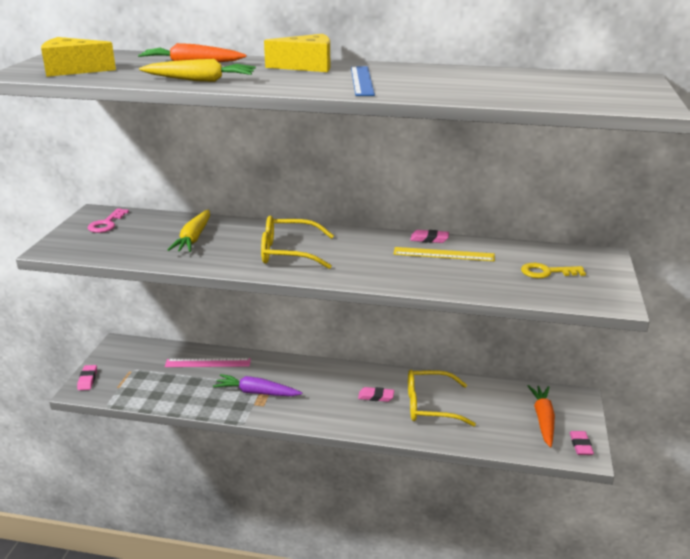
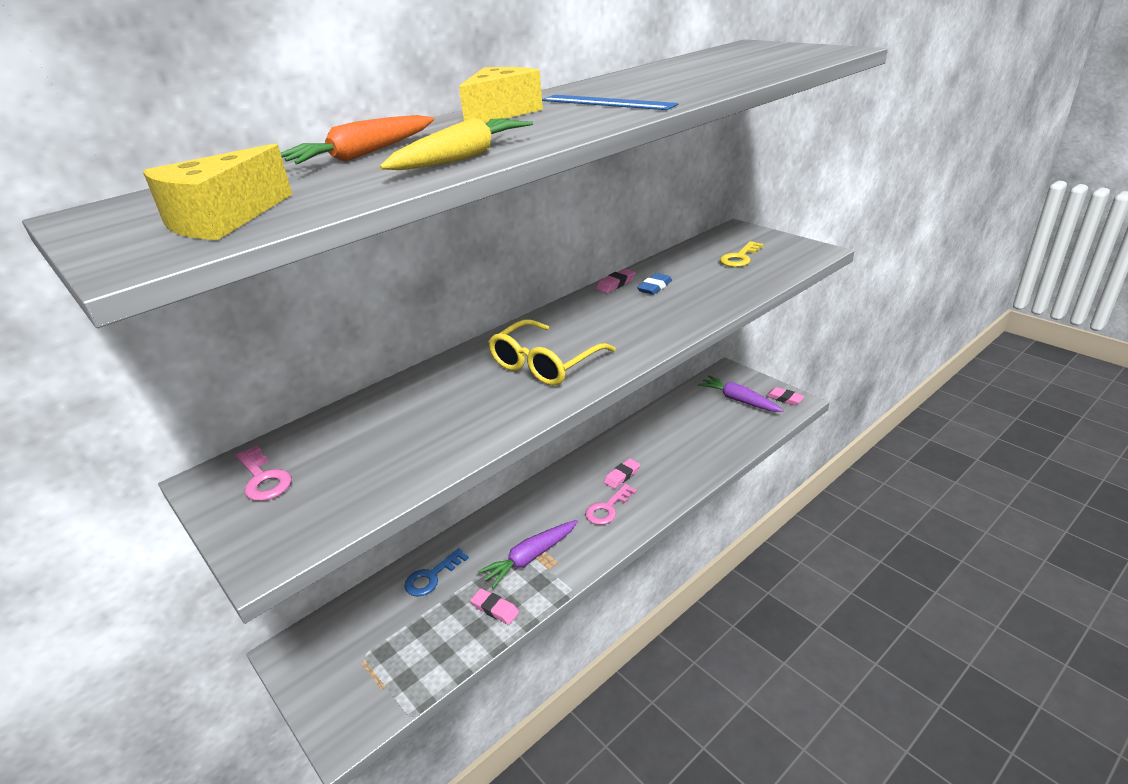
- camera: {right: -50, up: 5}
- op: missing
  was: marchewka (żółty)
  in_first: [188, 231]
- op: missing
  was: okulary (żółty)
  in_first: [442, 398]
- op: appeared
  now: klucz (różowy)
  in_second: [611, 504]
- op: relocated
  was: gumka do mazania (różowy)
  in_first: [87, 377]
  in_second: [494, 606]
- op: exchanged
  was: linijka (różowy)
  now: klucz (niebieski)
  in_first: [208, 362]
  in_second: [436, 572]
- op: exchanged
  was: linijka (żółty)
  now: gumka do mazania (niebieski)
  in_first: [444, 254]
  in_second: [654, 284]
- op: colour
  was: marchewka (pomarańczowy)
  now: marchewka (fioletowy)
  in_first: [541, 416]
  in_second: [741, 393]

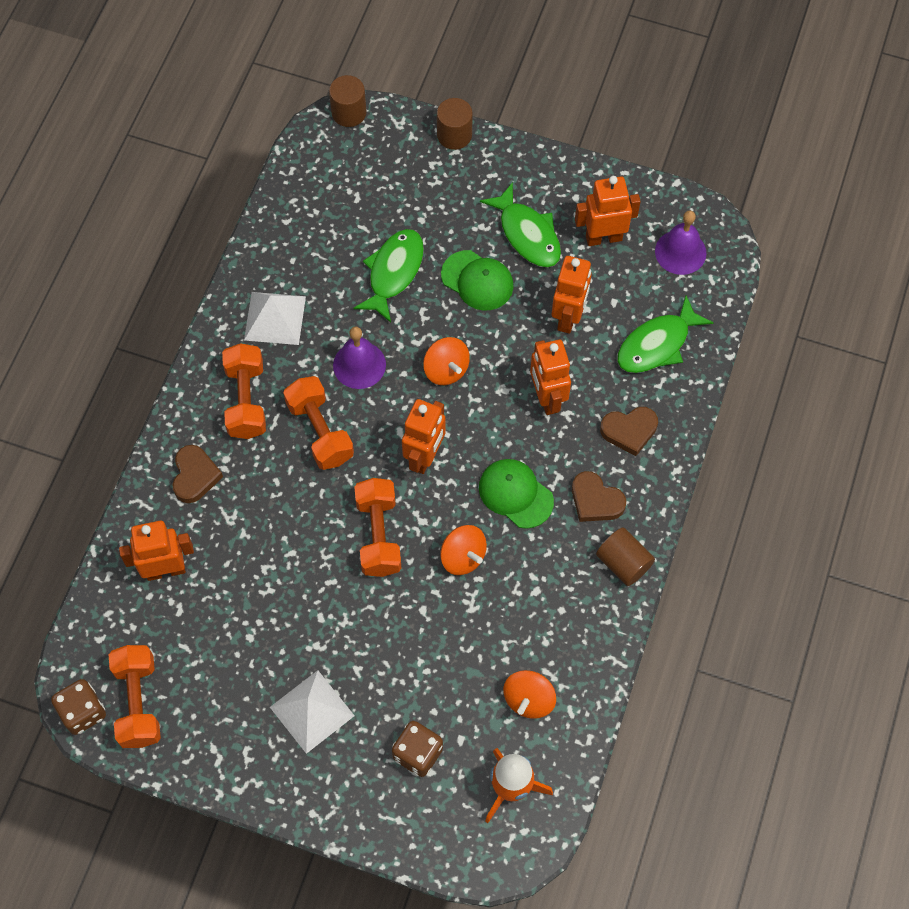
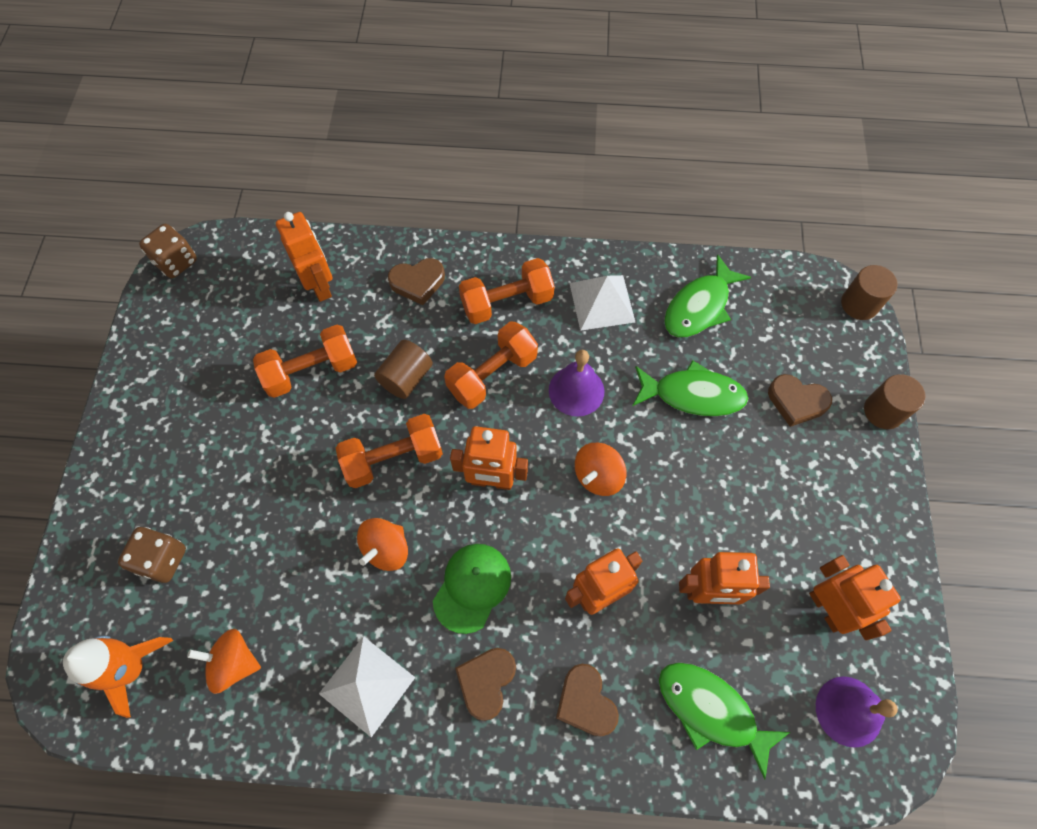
- camera: {right: 75, up: 0}
- op: missing
  was: czapka (zielony)
  in_first: [477, 280]
- op: appeared
  now: serce (brązowy)
  in_second: [800, 400]
- op: relocated
  was: hantel (pomarańczowy)
  in_first: [135, 696]
  in_second: [305, 361]
- op: relocated
  was: piramida (biały)
  in_first: [312, 712]
  in_second: [367, 686]
- op: relocated
  was: ryba (zielony)
  in_first: [520, 224]
  in_second: [707, 295]
- op: relocated
  was: walec (brązowy)
  in_first: [625, 556]
  in_second: [403, 369]

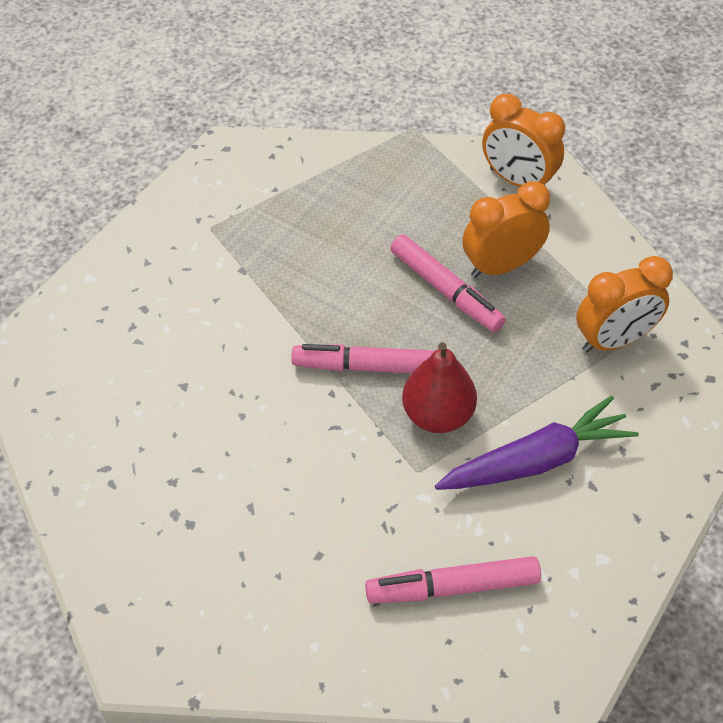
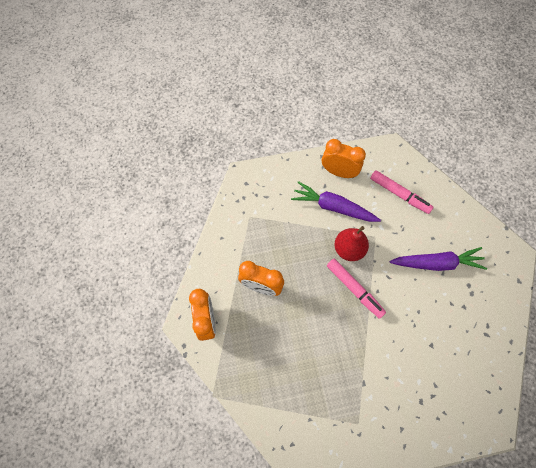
- camera: {right: -135, up: 15}
- op: missing
  was: flamaster (różowy)
  in_first: [447, 283]
- op: appeared
  now: marchewka (fioletowy)
  in_second: [438, 259]
- op: relocated
  was: budzik (pomarańczowy)
  in_first: [624, 304]
  in_second: [344, 158]

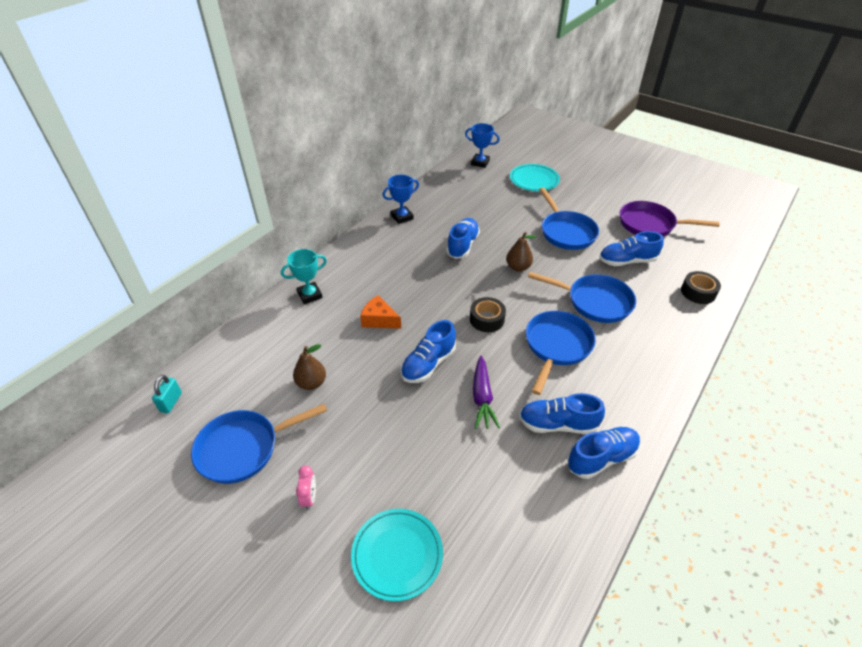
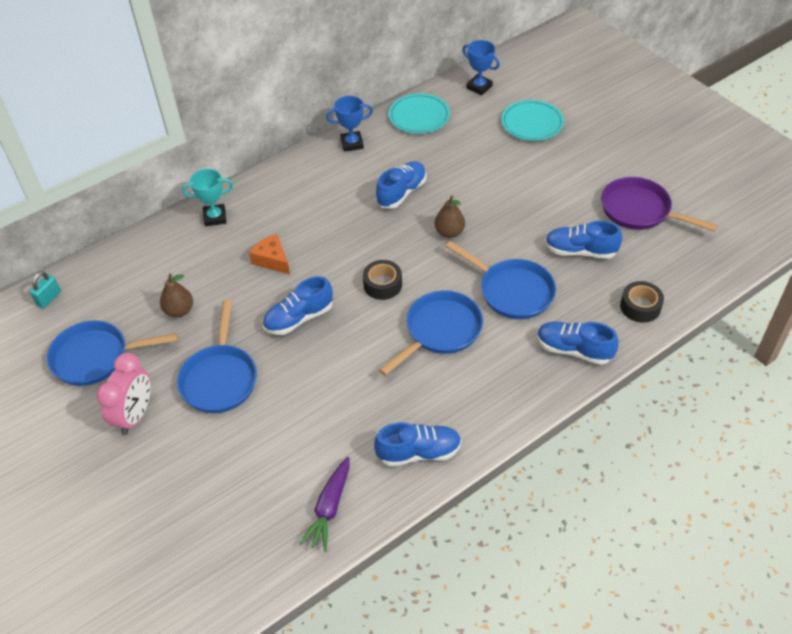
- camera: {right: 20, up: 5}
- op: relocated
  was: talerz (turkusowy)
  in_first: [397, 555]
  in_second: [419, 113]
- op: relocated
  was: marchewka (fioletowy)
  in_first: [486, 392]
  in_second: [324, 504]
- op: relocated
  was: but (niebieski)
  in_first: [562, 413]
  in_second: [578, 343]
- op: relocated
  was: patelnia (niebieski)
  in_first: [569, 219]
  in_second: [217, 356]
- op: size
  was: budzik (różowy)
  in_first: [306, 487]
  in_second: [124, 394]
  ratio: 1.97

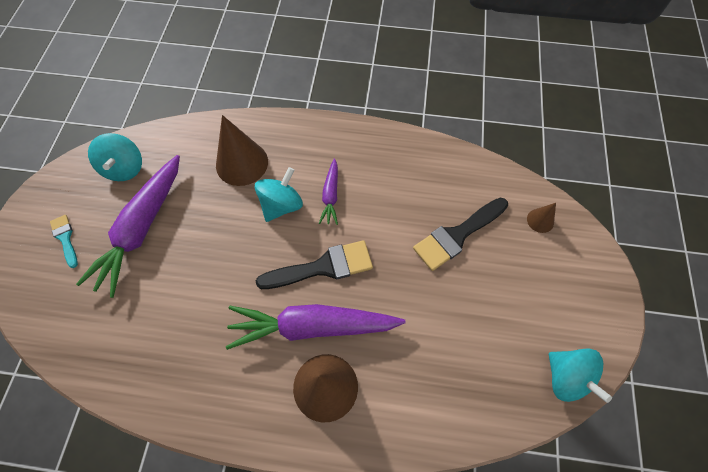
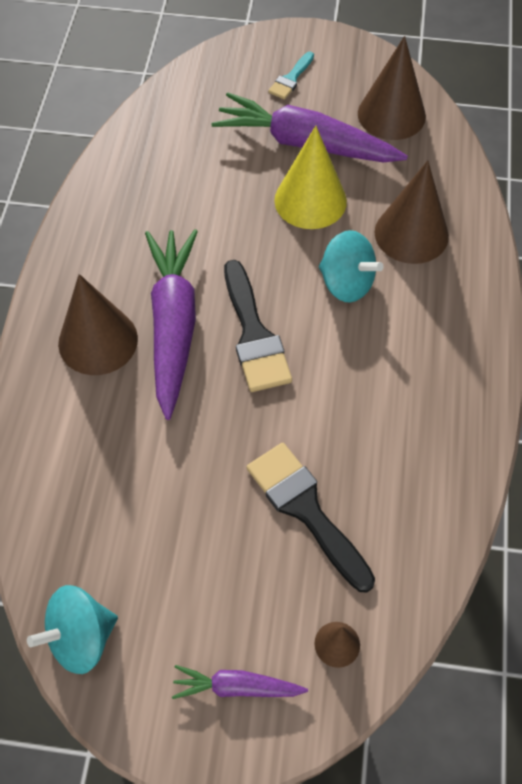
- camera: {right: 90, up: -5}
- op: appeared
  now: stożek (żółty)
  in_second: [310, 177]
- op: relocated
  was: marchewka (fioletowy)
  in_first: [328, 191]
  in_second: [240, 682]
- op: exchanged
  was: bączek (turkusowy)
  now: stożek (brązowy)
  in_first: [115, 157]
  in_second: [392, 88]
- op: spun
  was: pędzel (turkusowy)
  in_first: [64, 241]
  in_second: [291, 75]
  clockwise: 150

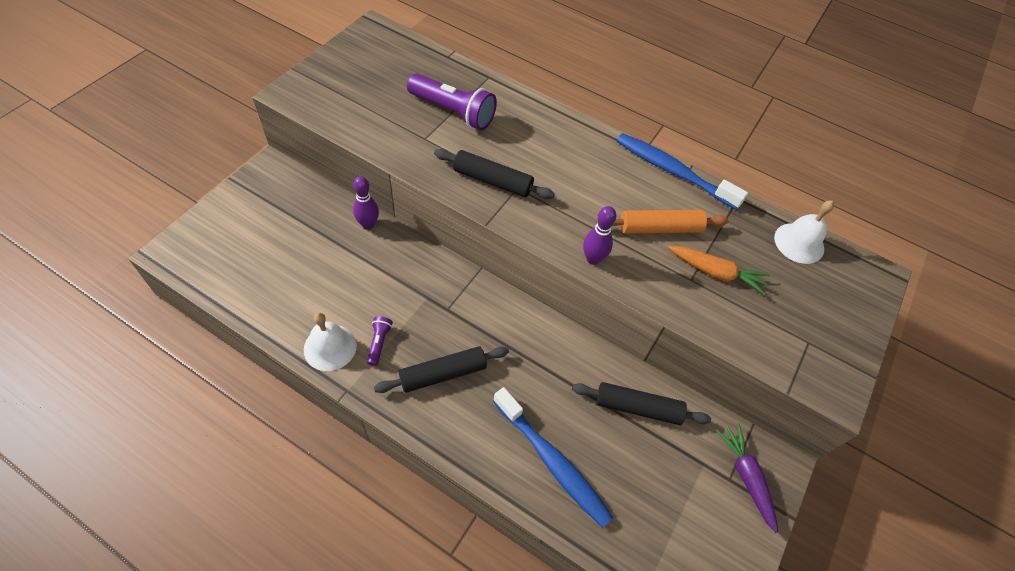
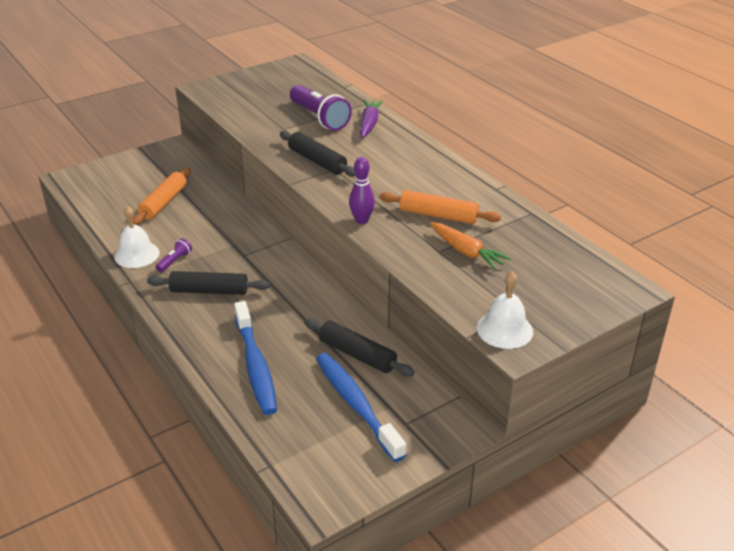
- camera: {right: 30, up: -20}
- op: missing
  was: kręgiel (fioletowy)
  in_first: [366, 203]
- op: appeared
  now: wałek do ciasta (pomarańczowy)
  in_second: [162, 196]
- op: relocated
  was: szczoteczka do zębów (niebieski)
  in_first: [682, 171]
  in_second: [361, 407]
- op: relocated
  was: marchewka (fioletowy)
  in_first: [747, 478]
  in_second: [371, 119]
- op: relocated
  was: dzwonek (biały)
  in_first: [804, 232]
  in_second: [505, 310]

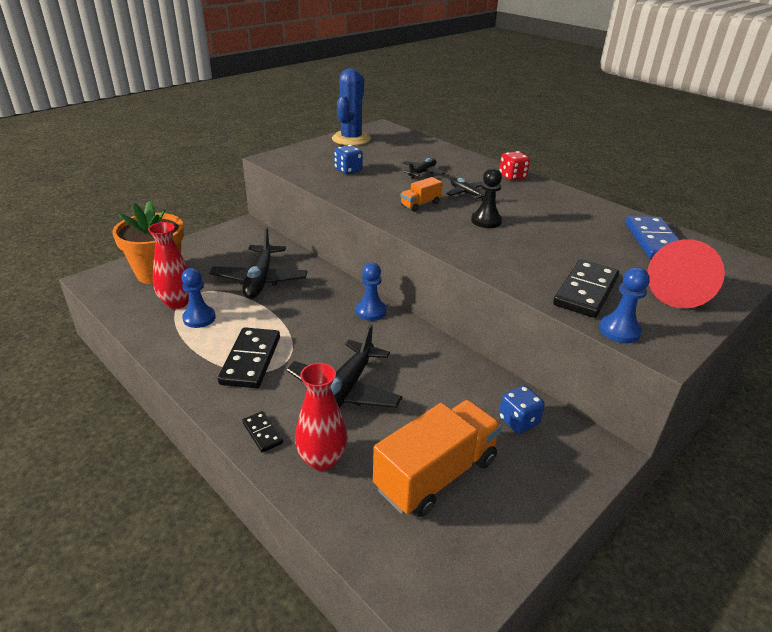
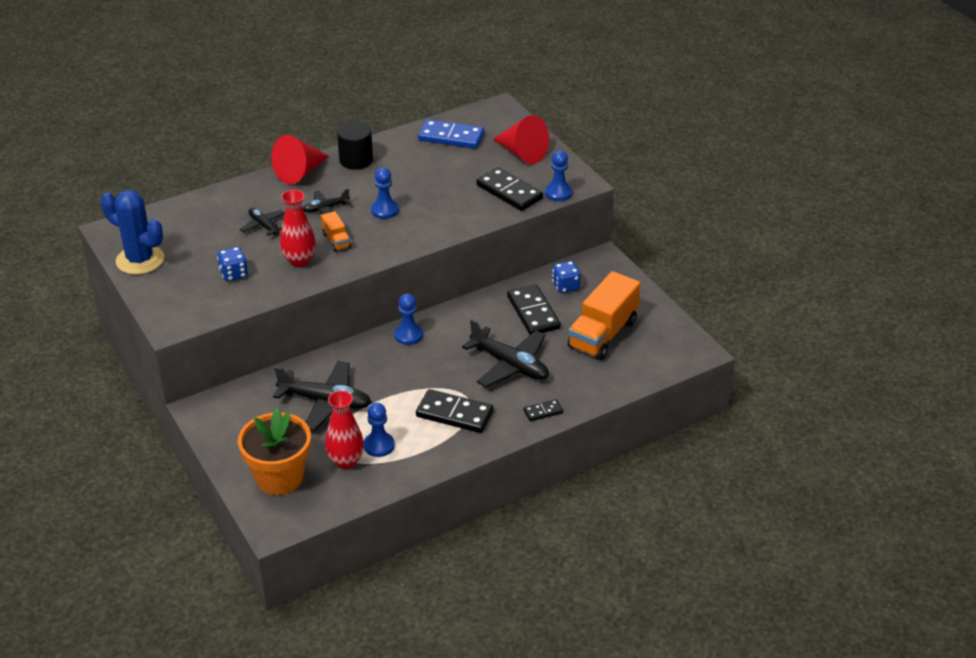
- camera: {right: -75, up: 5}
- op: appeared
  now: walec (czarny)
  in_second: [355, 146]
- op: appeared
  now: kostka domina (czarny)
  in_second: [533, 309]
- op: relocated
  was: wazon (czerwony)
  in_first: [321, 417]
  in_second: [298, 228]
- op: exchanged
  was: kostka do gry (czerwony)
  now: stożek (czerwony)
  in_first: [514, 165]
  in_second: [300, 160]
- op: colour
  was: pionek (czarny)
  now: pionek (niebieski)
  in_first: [486, 198]
  in_second: [385, 193]
- op: spun
  was: ciężarówka (pomarańczowy)
  in_first: [437, 458]
  in_second: [604, 315]
  clockwise: -120

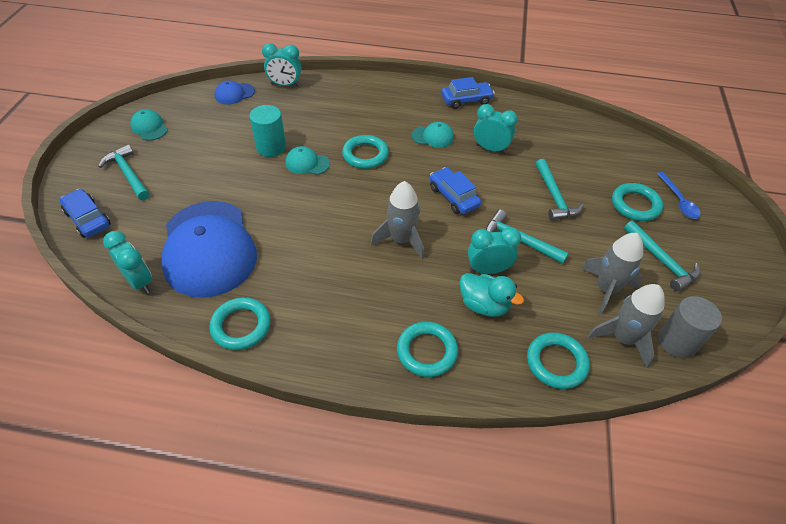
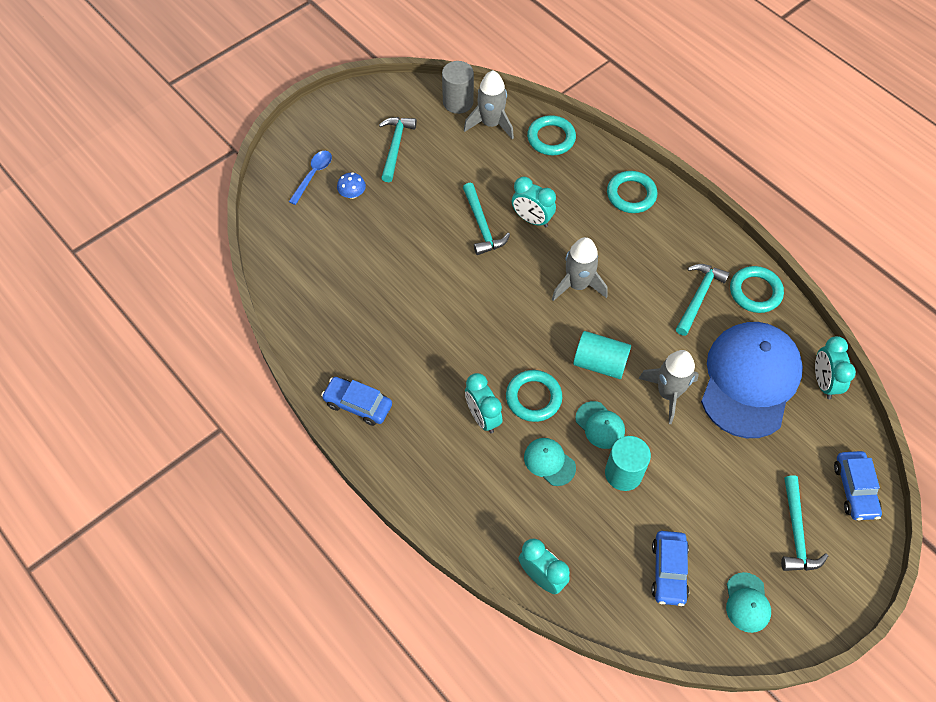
- camera: {right: -140, up: 10}
- op: missing
  was: czapka (niebieski)
  in_first: [235, 93]
- op: missing
  was: kaczka (turkusowy)
  in_first: [492, 295]
- op: appeared
  now: walec (turkusowy)
  in_second: [602, 355]
- op: relocated
  was: czapka (turkusowy)
  in_first: [432, 135]
  in_second: [550, 462]
- op: relocated
  was: samochód (niebieski)
  in_first: [455, 190]
  in_second: [670, 568]
- op: relocated
  was: budzik (turkusowy)
  in_first: [496, 129]
  in_second: [483, 403]
- op: relocated
  was: młotek (turkusowy)
  in_first: [560, 190]
  in_second: [703, 300]
- op: relocated
  was: rakieta (szary)
  in_first: [612, 274]
  in_second: [668, 387]
- op: exchanged
  was: pierścień (turkusowy)
  now: grzyb (niebieski)
  in_first: [637, 202]
  in_second: [351, 185]

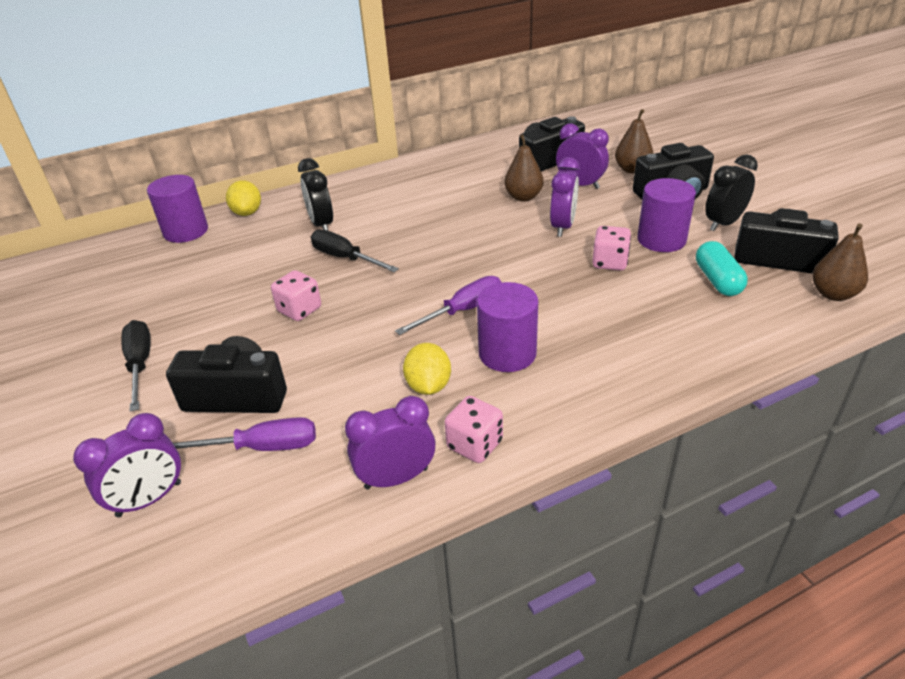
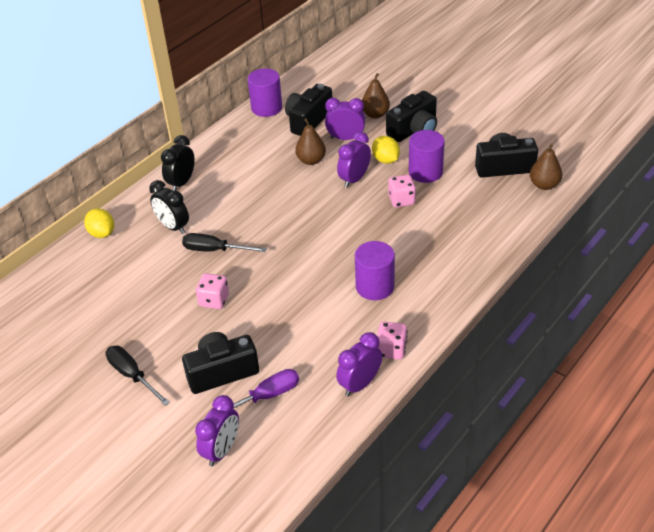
- camera: {right: -25, up: 5}
- op: missing
  was: śrubokręt (fioletowy)
  in_first: [448, 305]
- op: missing
  was: kapsułka (turkusowy)
  in_first: [722, 268]
- op: relocated
  was: walec (fioletowy)
  in_first: [177, 209]
  in_second: [265, 92]
- op: relocated
  was: cytryna (żółty)
  in_first: [427, 369]
  in_second: [386, 150]
- op: relocated
  was: budzik (czarny)
  in_first: [731, 192]
  in_second: [178, 163]
- op: spun
  was: budzik (fioletowy)
  in_first: [565, 197]
  in_second: [354, 160]
  clockwise: -135

